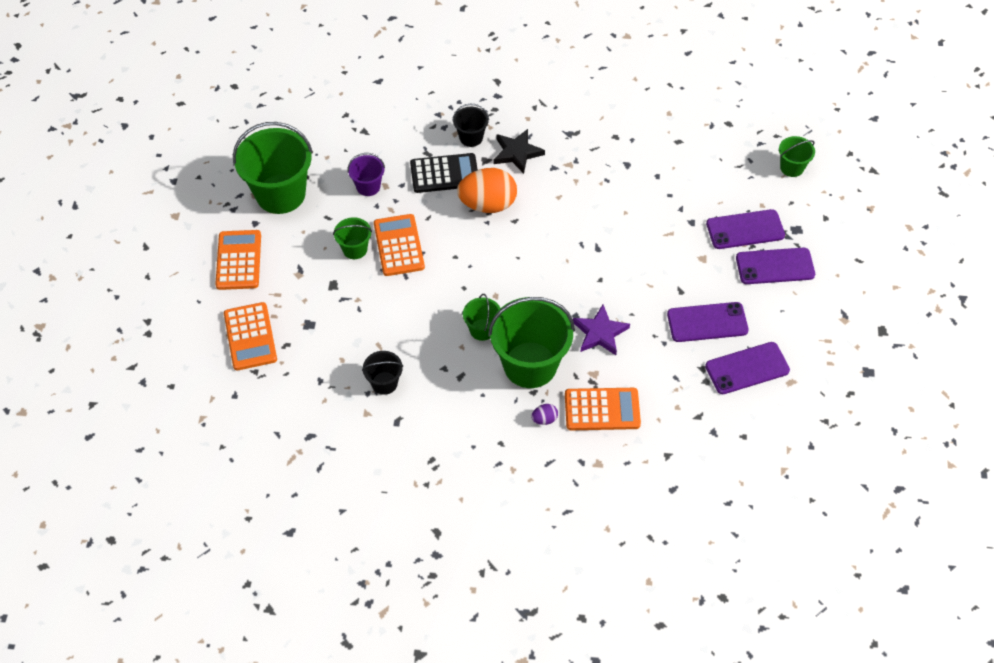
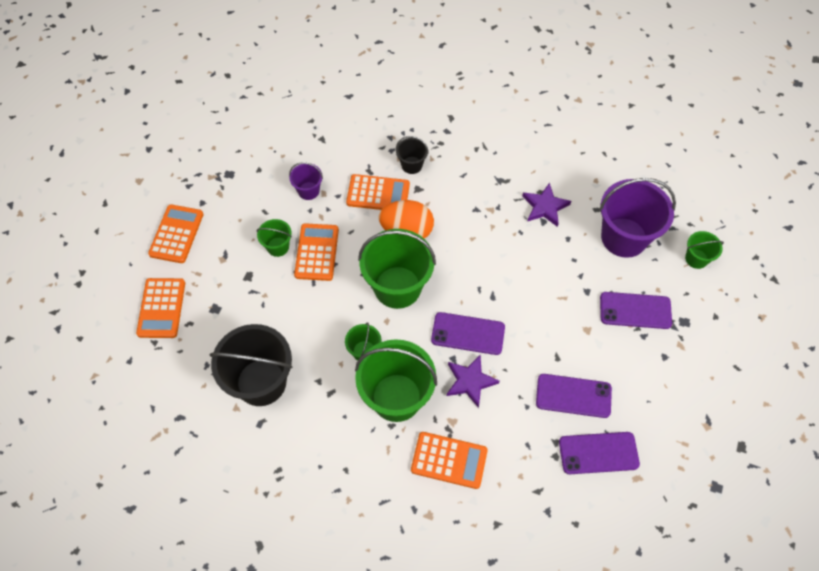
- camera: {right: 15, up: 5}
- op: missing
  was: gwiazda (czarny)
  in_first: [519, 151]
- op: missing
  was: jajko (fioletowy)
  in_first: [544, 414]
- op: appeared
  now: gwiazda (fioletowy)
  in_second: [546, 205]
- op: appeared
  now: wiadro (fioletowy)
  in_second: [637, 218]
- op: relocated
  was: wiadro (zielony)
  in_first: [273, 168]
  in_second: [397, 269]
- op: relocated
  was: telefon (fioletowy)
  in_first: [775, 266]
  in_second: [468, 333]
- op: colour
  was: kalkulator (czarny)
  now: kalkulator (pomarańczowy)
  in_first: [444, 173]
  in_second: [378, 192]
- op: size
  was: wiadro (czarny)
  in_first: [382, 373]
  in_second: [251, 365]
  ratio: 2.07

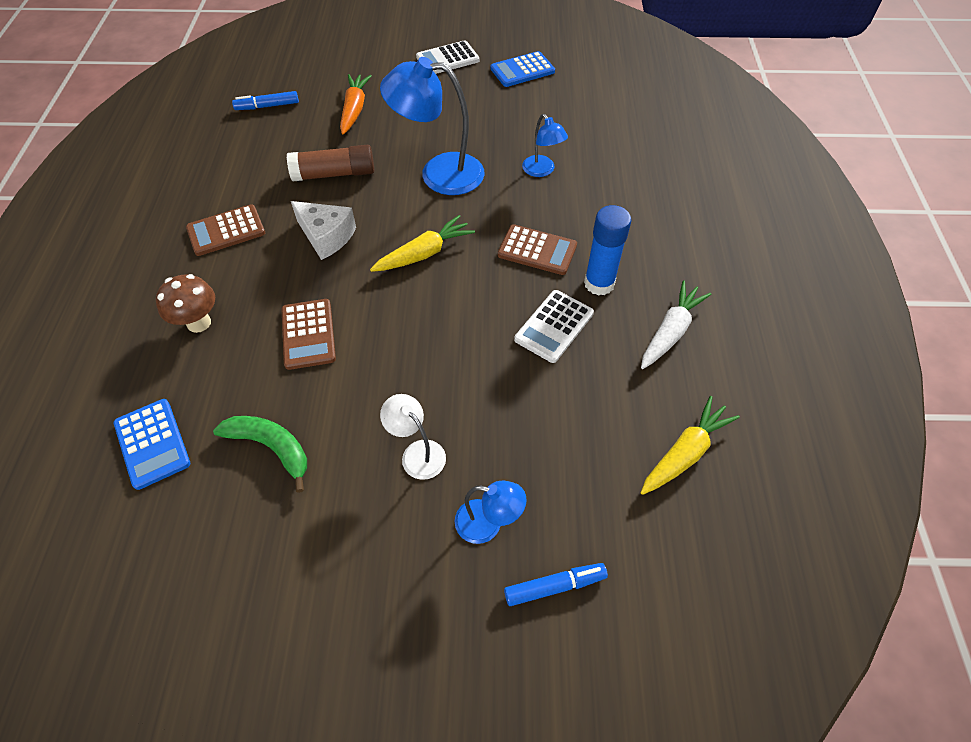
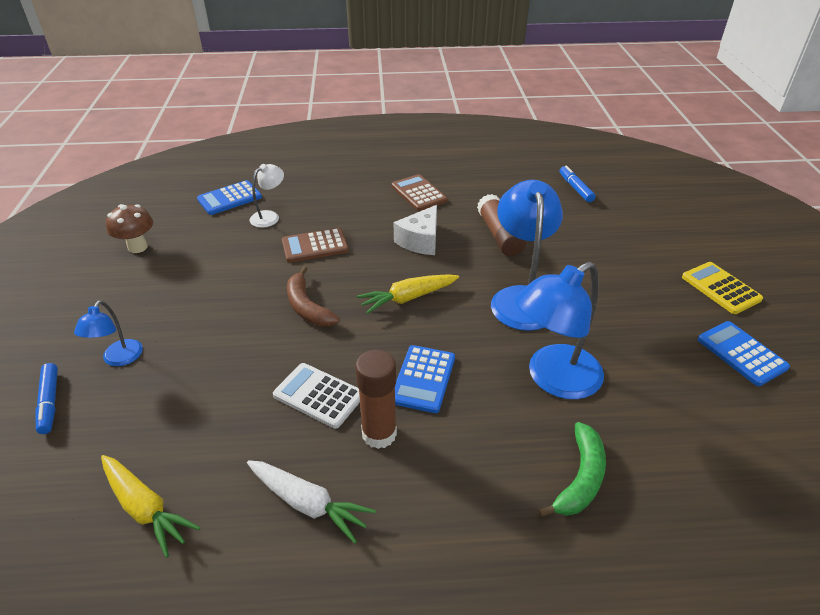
- camera: {right: 85, up: -15}
- op: missing
  was: marchewka (pomarańczowy)
  in_first: [356, 104]
- op: appeared
  now: banan (brązowy)
  in_second: [313, 296]
- op: relocated
  was: grzyb (brązowy)
  in_first: [185, 303]
  in_second: [129, 228]
- op: relocated
  was: banan (zielony)
  in_first: [260, 454]
  in_second: [572, 469]
- op: relocated
  was: lampka (biały)
  in_first: [413, 437]
  in_second: [267, 196]
- op: colour
  was: kalkulator (biały)
  now: kalkulator (żółty)
  in_first: [448, 57]
  in_second: [722, 288]
- op: colour
  was: kalkulator (brązowy)
  now: kalkulator (niebieski)
  in_first: [537, 249]
  in_second: [425, 379]
- op: colour
  was: klej w sztyfcie (niebieski)
  now: klej w sztyfcie (brązowy)
  in_first: [607, 250]
  in_second: [376, 399]
- op: spun
  was: marchewka (żółty)
  in_first: [422, 243]
  in_second: [407, 294]
  clockwise: 105
- op: size
  was: lampka (niebieski)
  in_first: [545, 145]
  in_second: [559, 330]
  ratio: 1.91

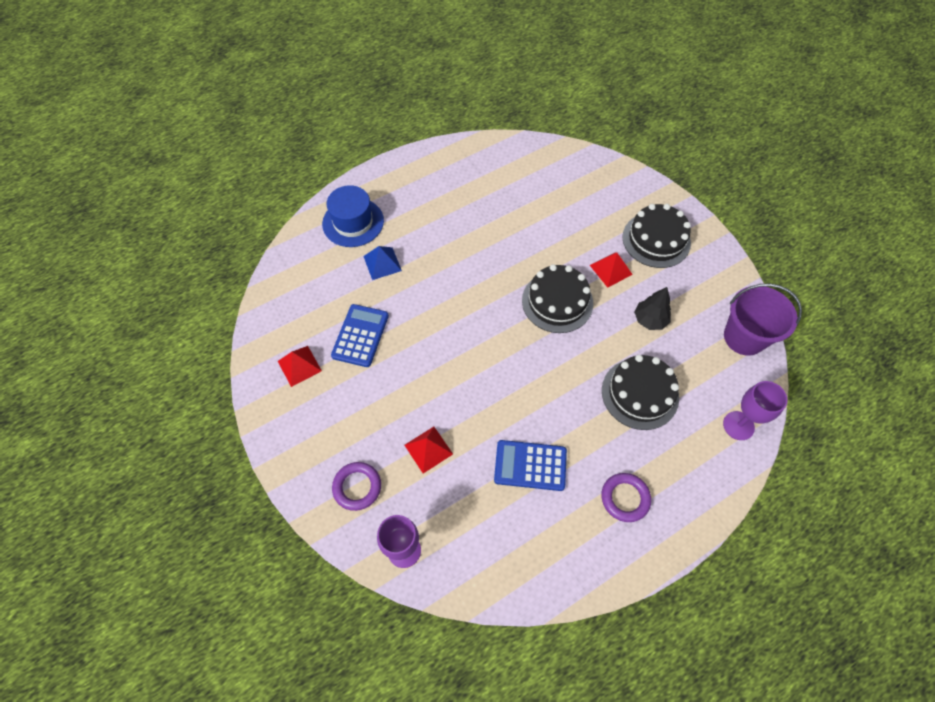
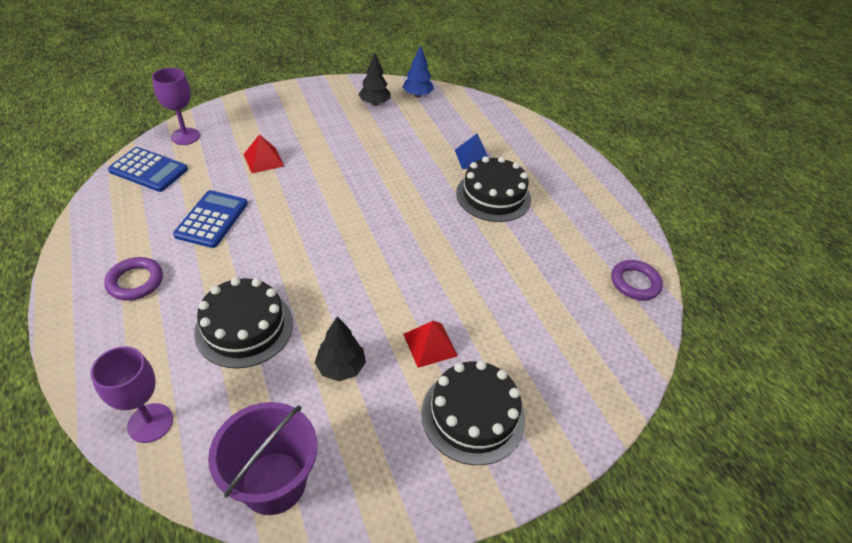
- camera: {right: 95, up: -15}
- op: missing
  was: kapelusz (niebieski)
  in_first: [353, 216]
- op: appeared
  now: drzewko (niebieski)
  in_second: [418, 71]
- op: relocated
  was: kalkulator (niebieski)
  in_first: [360, 335]
  in_second: [148, 169]
- op: relocated
  was: pierścień (fioletowy)
  in_first: [356, 486]
  in_second: [637, 280]
- op: relocated
  was: tort (czarny)
  in_first: [557, 298]
  in_second: [493, 189]
- op: exchanged
  was: piramida (czerwony)
  now: drzewko (czarny)
  in_first: [300, 366]
  in_second: [374, 79]

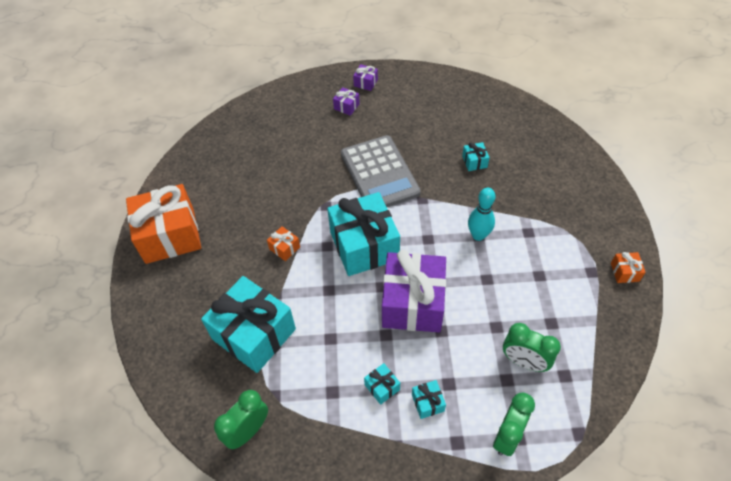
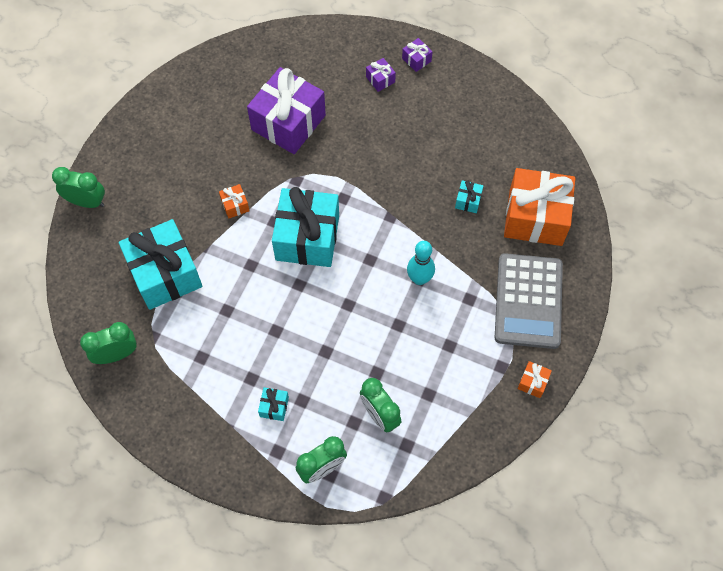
- camera: {right: 25, up: 10}
- op: missing
  was: prezent (turkusowy)
  in_first: [382, 384]
- op: appeared
  now: budzik (zielony)
  in_second: [78, 187]
- op: relocated
  was: prezent (pomarańczowy)
  in_first: [163, 224]
  in_second: [539, 207]
- op: relocated
  was: kalkulator (szary)
  in_first: [381, 171]
  in_second: [529, 301]
- op: relocated
  was: prezent (fioletowy)
  in_first: [414, 291]
  in_second: [286, 110]

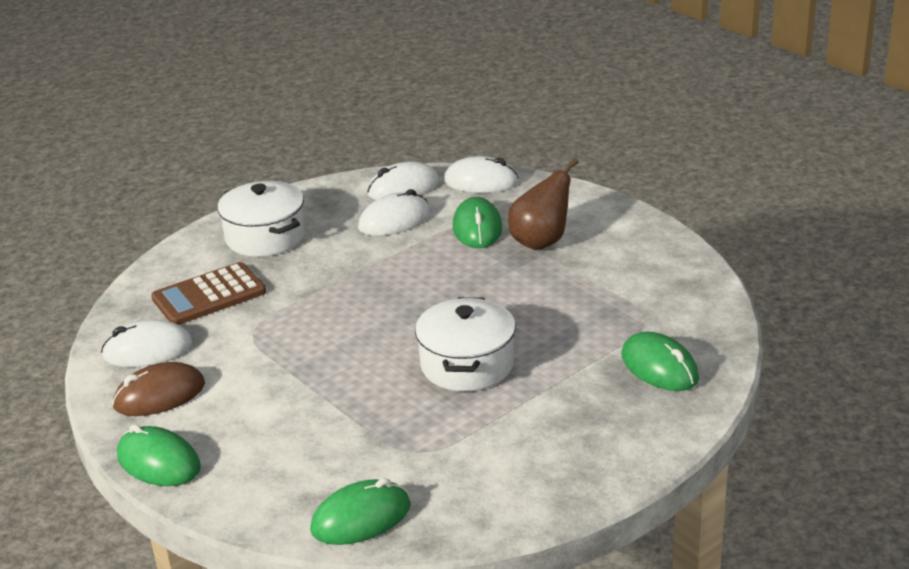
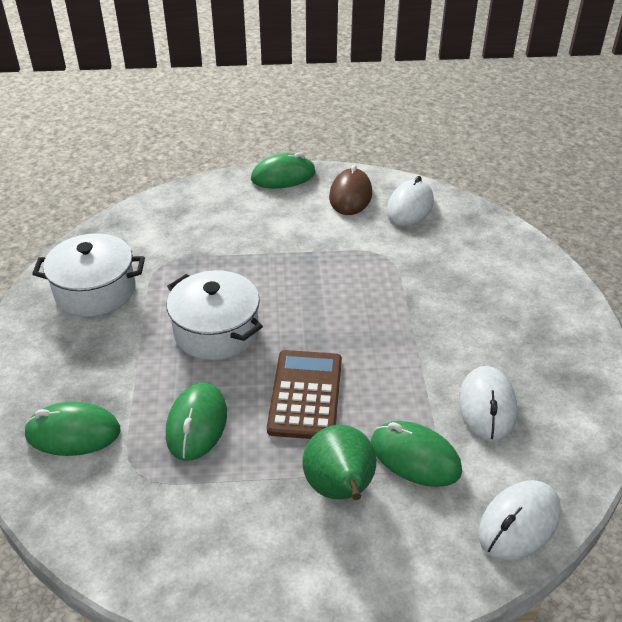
- camera: {right: 125, up: 10}
- op: missing
  was: myszka (biały)
  in_first: [403, 180]
- op: relocated
  was: kalkulator (brązowy)
  in_first: [208, 293]
  in_second: [304, 394]
- op: relocated
  was: garnek (biały)
  in_first: [261, 219]
  in_second: [88, 275]
- op: relocated
  was: myszka (zielony)
  in_first: [360, 511]
  in_second: [196, 421]
- op: colour
  was: gruszka (brązowy)
  now: gruszka (zielony)
  in_first: [543, 204]
  in_second: [339, 462]

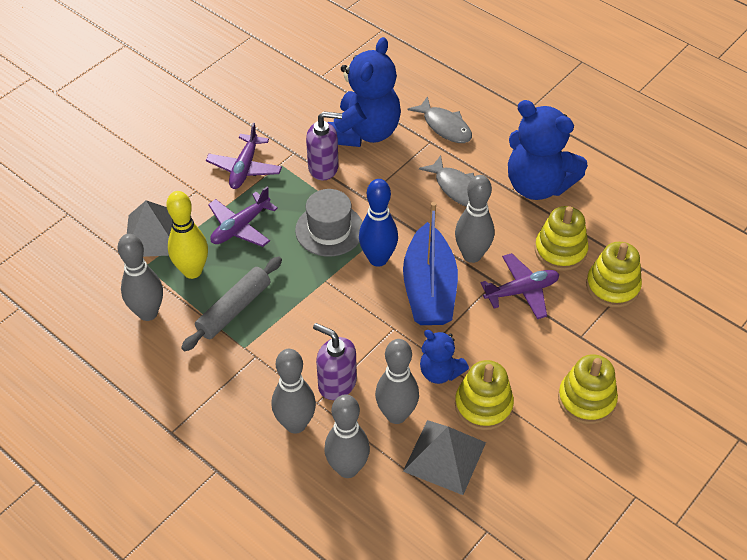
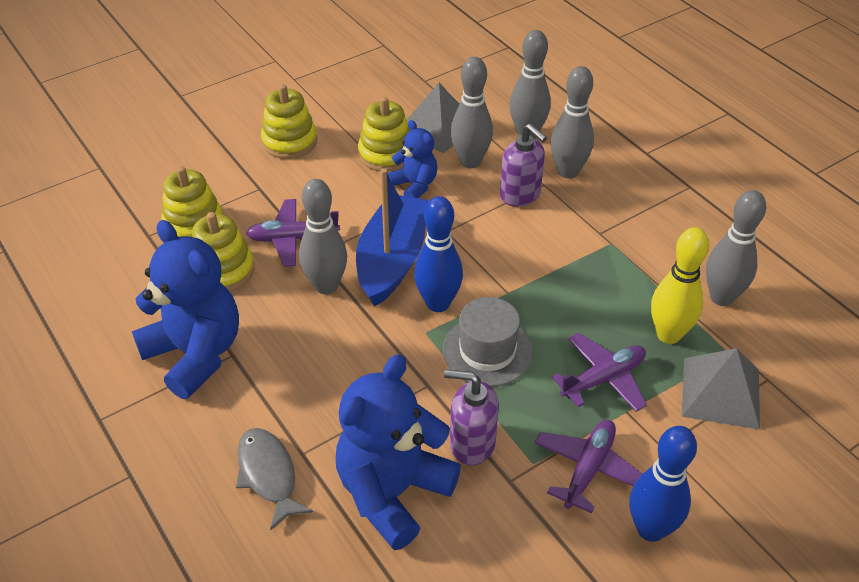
- camera: {right: -165, up: -5}
- op: missing
  was: wałek do ciasta (szary)
  in_first: [231, 303]
- op: missing
  was: ryba (szary)
  in_first: [447, 181]
- op: appeared
  now: kręgiel (niebieski)
  in_second: [663, 484]

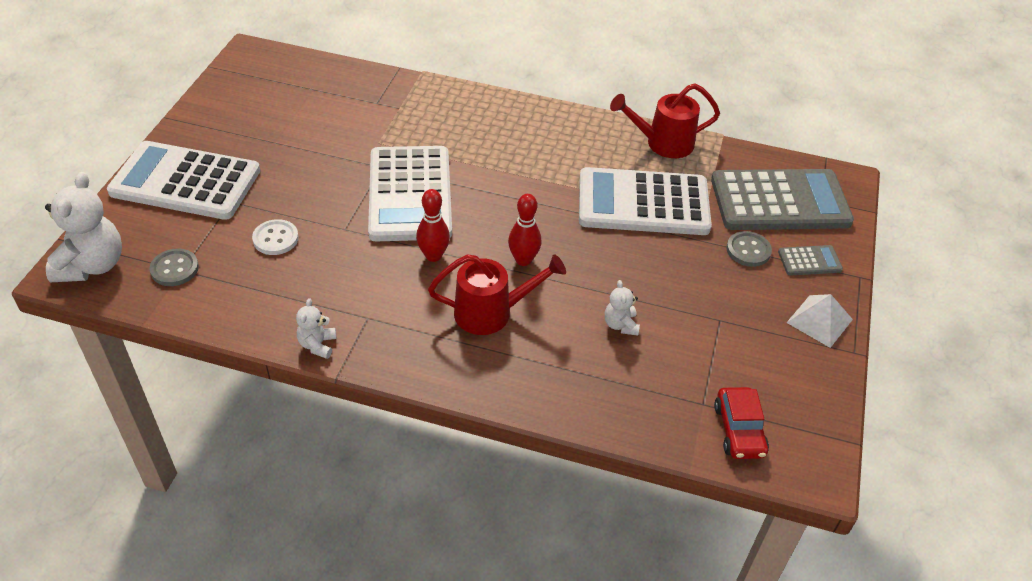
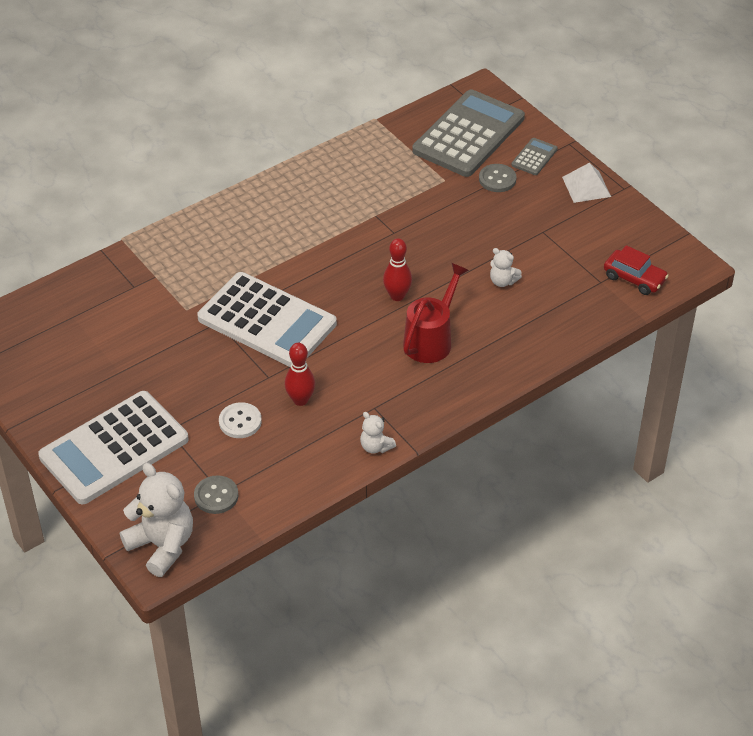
- camera: {right: -50, up: 0}
- op: missing
  was: kalkulator (biały)
  in_first: [645, 201]
- op: missing
  was: konewka (czerwony)
  in_first: [665, 120]
- op: relocated
  was: kręgiel (czerwony)
  in_first: [433, 225]
  in_second: [300, 374]

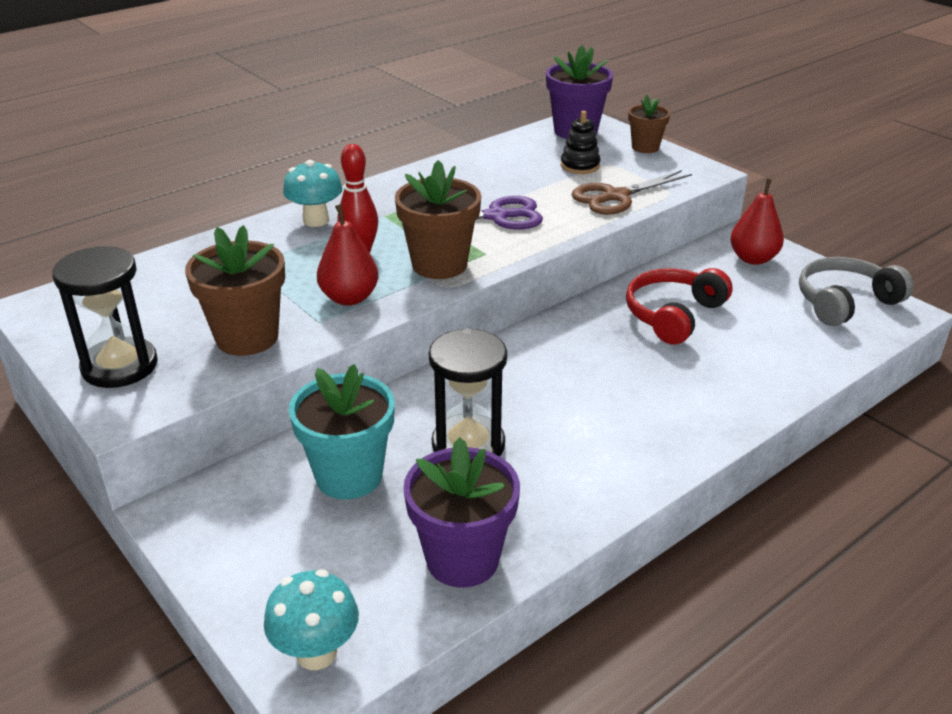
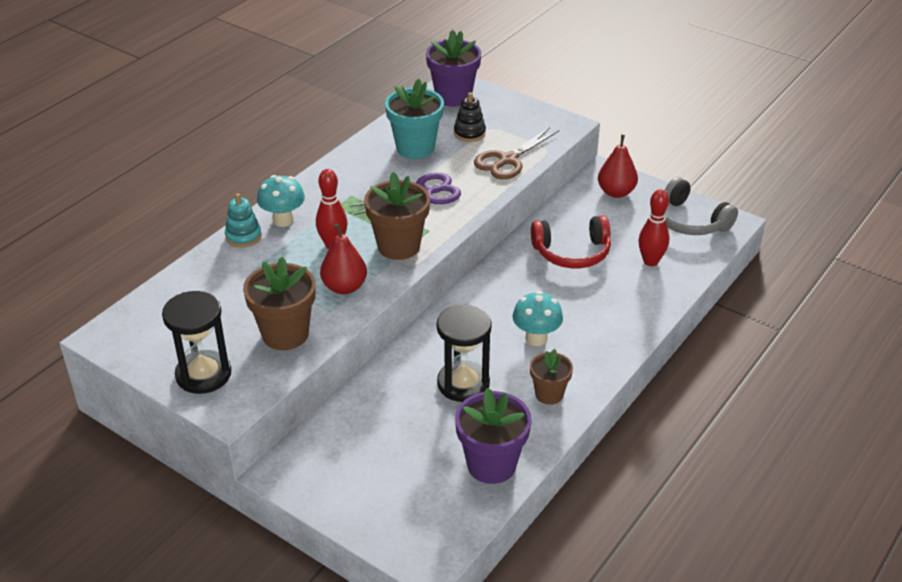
- camera: {right: -15, up: 5}
- op: appeared
  now: zabawka nakładanka (turkusowy)
  in_second: [243, 220]
- op: appeared
  now: kręgiel (czerwony)
  in_second: [654, 227]
- op: relocated
  was: grzyb (turkusowy)
  in_first: [311, 620]
  in_second: [537, 318]
- op: relocated
  was: doniczka (turkusowy)
  in_first: [342, 432]
  in_second: [414, 119]
- op: relocated
  was: doniczka (brązowy)
  in_first: [649, 124]
  in_second: [551, 377]
- op: spun
  was: słuchawki (czerwony)
  in_first: [679, 306]
  in_second: [571, 242]
  clockwise: -120
- op: spun
  was: słuchawki (szary)
  in_first: [856, 291]
  in_second: [701, 206]
  clockwise: -90

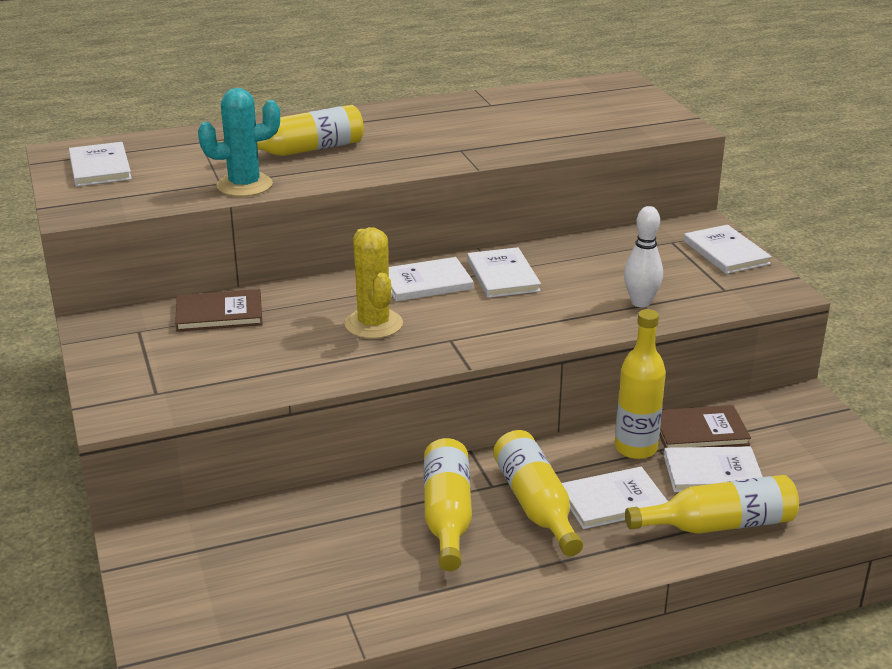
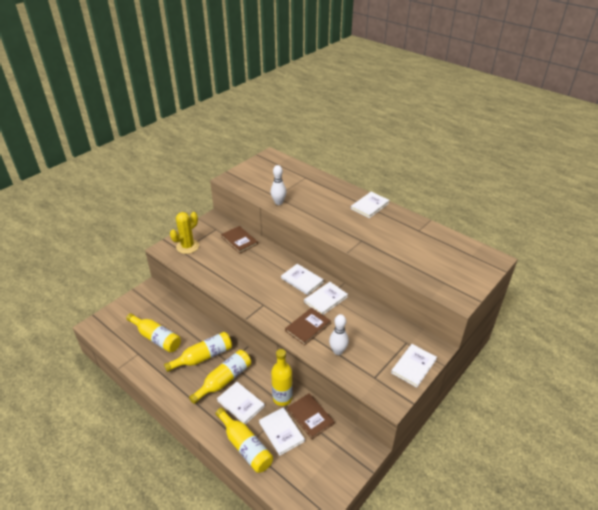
- camera: {right: 60, up: 10}
- op: appeared
  now: książka (brązowy)
  in_second: [308, 326]
- op: relocated
  was: książka (biały)
  in_first: [100, 164]
  in_second: [370, 205]
- op: relocated
  was: butelka (żółty)
  in_first: [293, 130]
  in_second: [153, 333]
- op: relocated
  was: kaktus (żółty)
  in_first: [373, 283]
  in_second: [184, 233]
- op: exchanged
  was: kaktus (turkusowy)
  now: kręgiel (biały)
  in_first: [239, 142]
  in_second: [278, 185]

